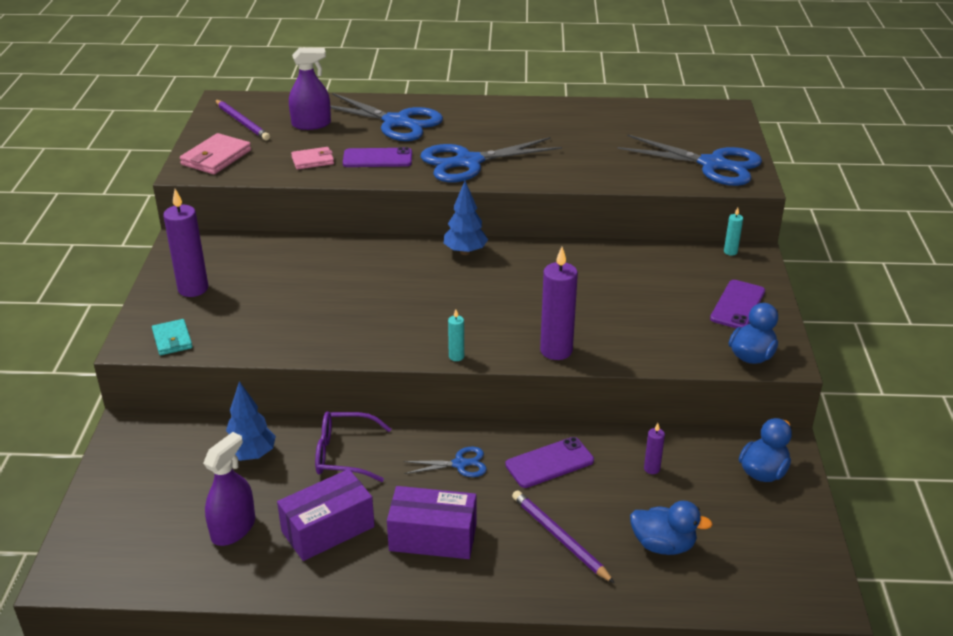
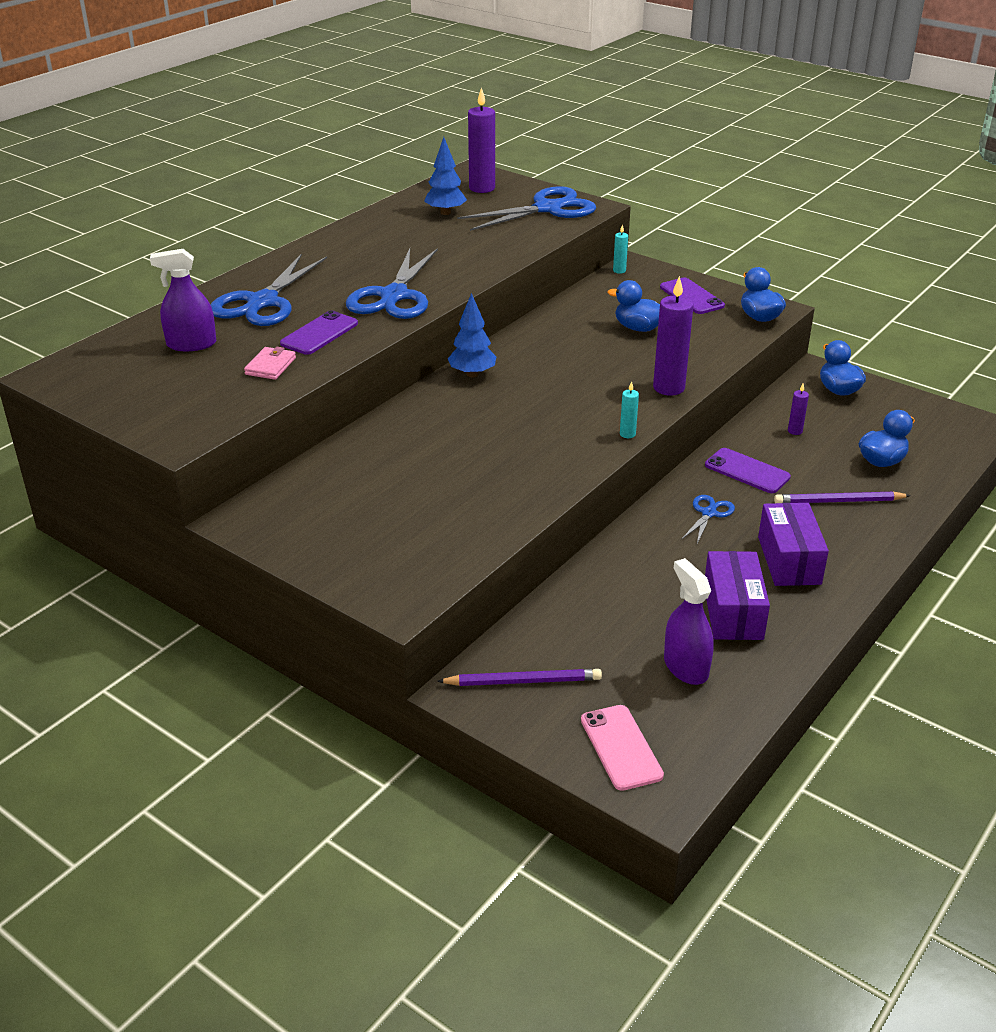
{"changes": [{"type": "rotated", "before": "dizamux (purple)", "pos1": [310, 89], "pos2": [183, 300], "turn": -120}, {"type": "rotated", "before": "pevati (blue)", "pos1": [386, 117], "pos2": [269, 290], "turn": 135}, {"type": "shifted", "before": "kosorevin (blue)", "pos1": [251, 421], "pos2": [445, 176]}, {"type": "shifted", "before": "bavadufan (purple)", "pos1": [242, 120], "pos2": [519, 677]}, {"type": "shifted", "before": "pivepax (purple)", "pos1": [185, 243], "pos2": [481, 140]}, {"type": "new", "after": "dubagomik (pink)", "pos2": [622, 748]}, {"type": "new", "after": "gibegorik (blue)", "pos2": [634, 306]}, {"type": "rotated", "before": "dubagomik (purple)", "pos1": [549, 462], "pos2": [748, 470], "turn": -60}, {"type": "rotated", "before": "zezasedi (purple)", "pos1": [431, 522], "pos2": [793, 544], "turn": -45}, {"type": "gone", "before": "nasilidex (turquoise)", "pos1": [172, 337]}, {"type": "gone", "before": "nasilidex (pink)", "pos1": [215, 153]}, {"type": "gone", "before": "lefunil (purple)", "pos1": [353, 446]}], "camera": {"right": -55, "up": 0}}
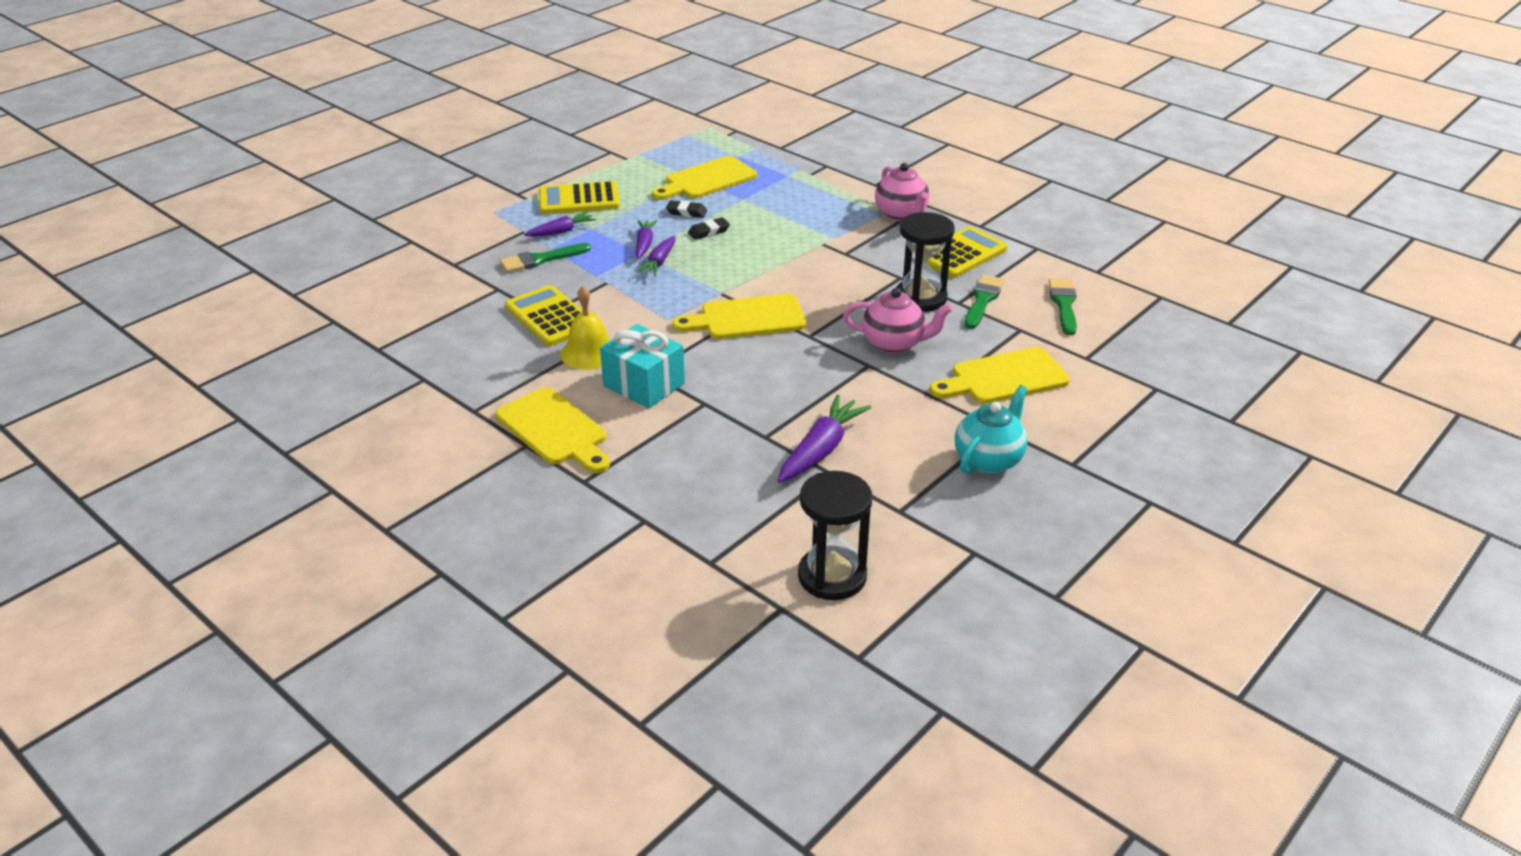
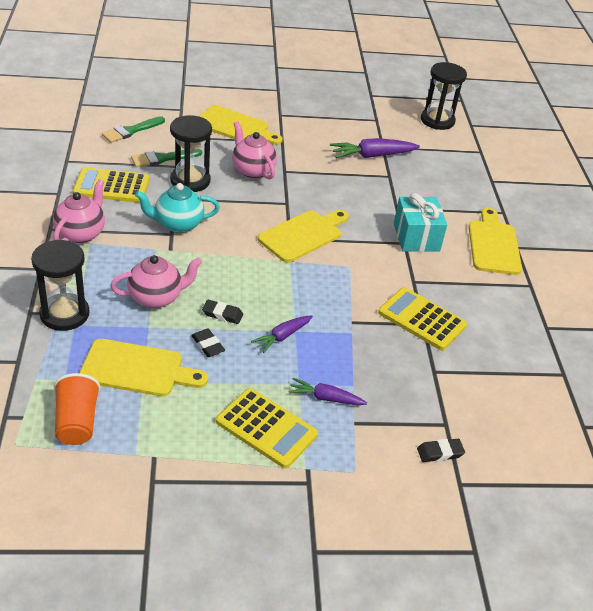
{"changes": [{"type": "new", "after": "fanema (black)", "pos2": [60, 285]}, {"type": "new", "after": "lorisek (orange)", "pos2": [77, 409]}, {"type": "new", "after": "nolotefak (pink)", "pos2": [156, 281]}, {"type": "shifted", "before": "nolotefak (turquoise)", "pos1": [991, 429], "pos2": [177, 208]}, {"type": "rotated", "before": "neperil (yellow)", "pos1": [739, 316], "pos2": [303, 236], "turn": -75}, {"type": "rotated", "before": "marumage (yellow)", "pos1": [544, 315], "pos2": [422, 318], "turn": 120}, {"type": "new", "after": "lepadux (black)", "pos2": [441, 450]}, {"type": "gone", "before": "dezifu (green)", "pos1": [545, 258]}, {"type": "gone", "before": "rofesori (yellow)", "pos1": [585, 328]}, {"type": "gone", "before": "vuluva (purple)", "pos1": [655, 256]}], "camera": {"right": -140, "up": 5}}
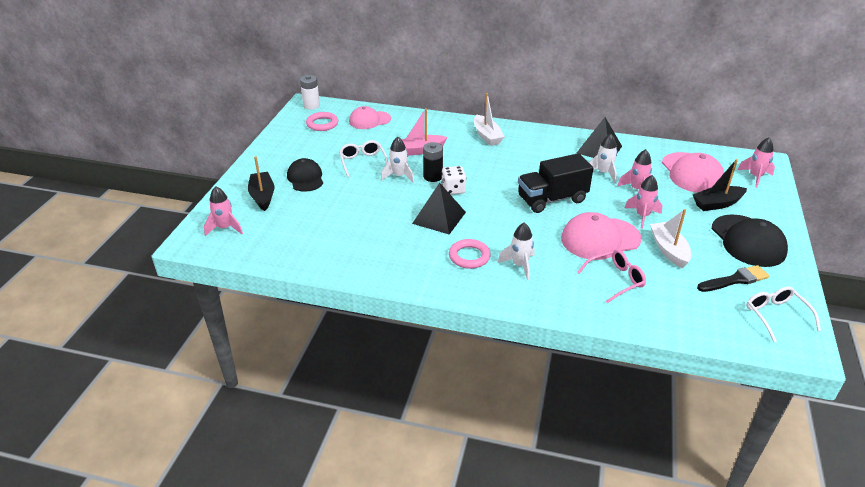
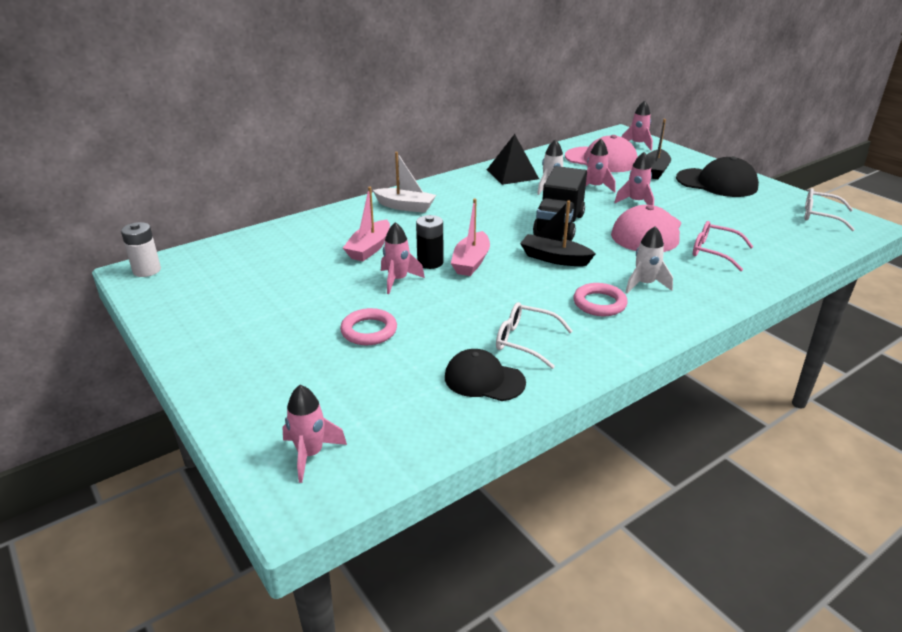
{"changes": [{"type": "shifted", "before": "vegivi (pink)", "pos1": [322, 121], "pos2": [368, 326]}, {"type": "repainted", "before": "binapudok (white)", "after": "binapudok (pink)", "pos1": [397, 160], "pos2": [403, 258]}, {"type": "shifted", "before": "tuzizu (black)", "pos1": [305, 175], "pos2": [485, 375]}, {"type": "swapped", "before": "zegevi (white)", "after": "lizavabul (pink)", "pos1": [454, 180], "pos2": [470, 237]}, {"type": "shifted", "before": "lefunil (white)", "pos1": [363, 158], "pos2": [534, 335]}, {"type": "shifted", "before": "lizavabul (black)", "pos1": [261, 183], "pos2": [558, 233]}, {"type": "rotated", "before": "lefunil (pink)", "pos1": [612, 276], "pos2": [723, 246], "turn": -75}, {"type": "gone", "before": "tuzizu (pink)", "pos1": [370, 117]}, {"type": "gone", "before": "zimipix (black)", "pos1": [439, 208]}, {"type": "gone", "before": "lizavabul (white)", "pos1": [670, 238]}, {"type": "gone", "before": "dezifu (black)", "pos1": [733, 278]}], "camera": {"right": -50, "up": -5}}
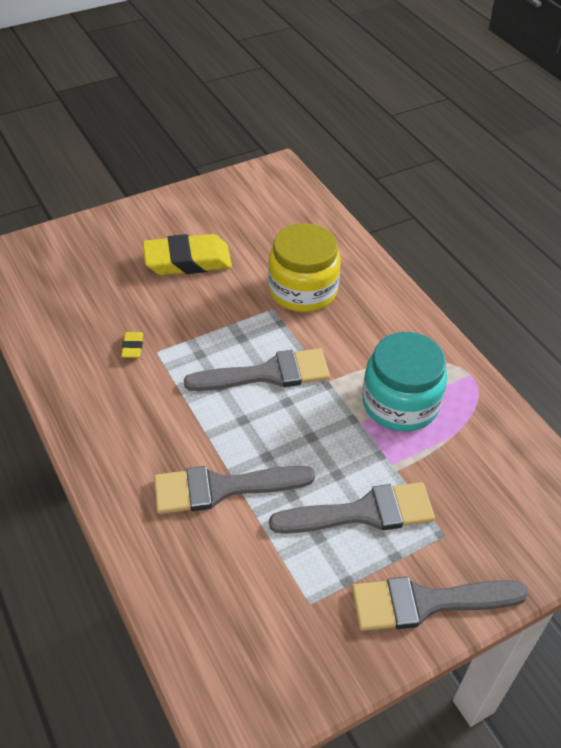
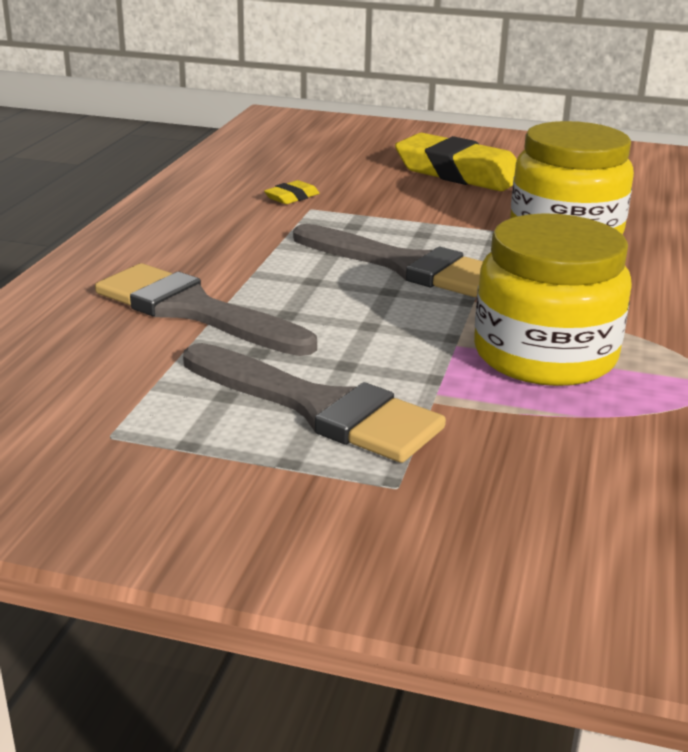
{"changes": [{"type": "repainted", "before": "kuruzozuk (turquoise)", "after": "kuruzozuk (yellow)", "pos1": [404, 381], "pos2": [553, 299]}, {"type": "gone", "before": "dezifu (grey)", "pos1": [440, 604]}], "camera": {"right": 45, "up": -20}}
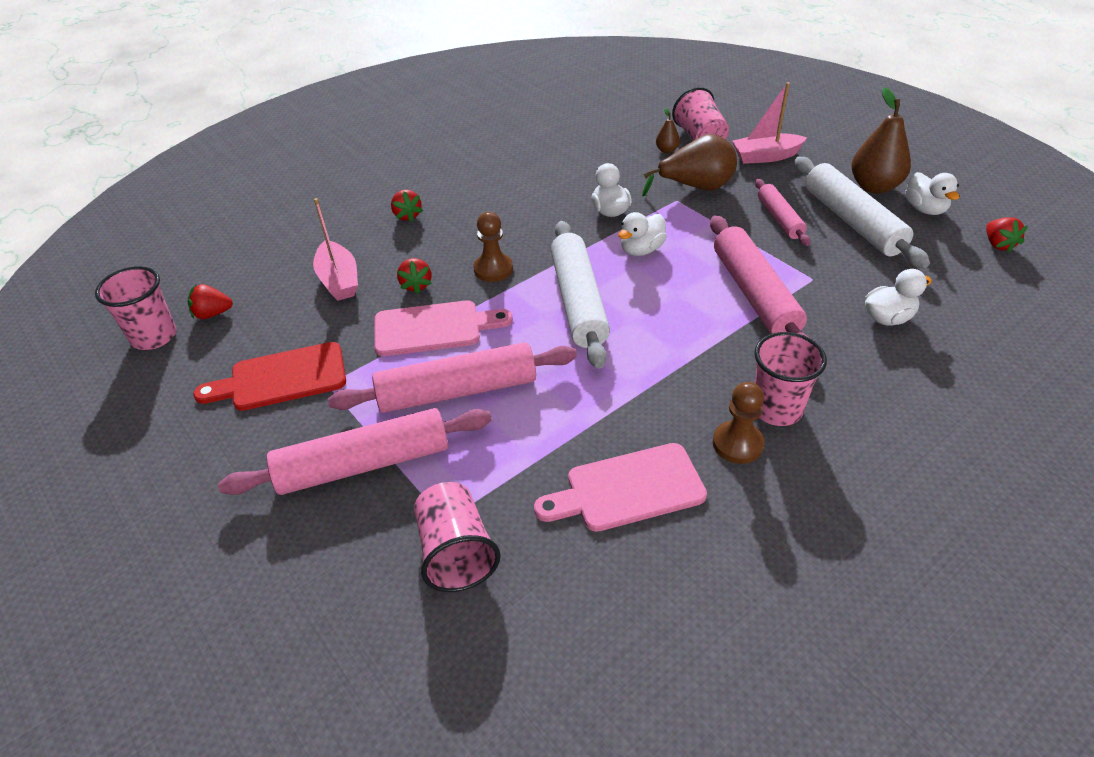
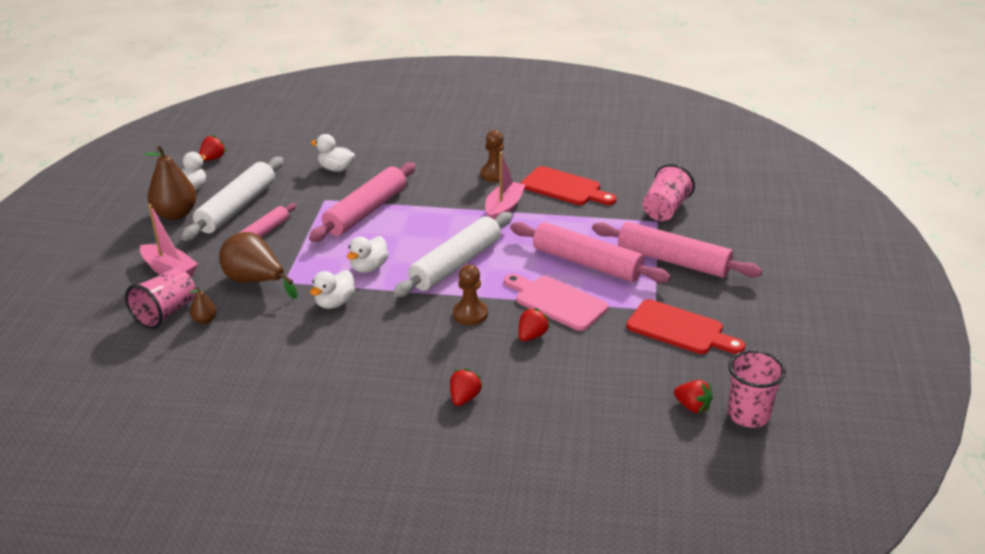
{"changes": [{"type": "rotated", "before": "gibegorik (white)", "pos1": [642, 234], "pos2": [368, 254], "turn": 120}, {"type": "shifted", "before": "lizavabul (pink)", "pos1": [335, 249], "pos2": [505, 186]}, {"type": "repainted", "before": "neperil (pink)", "after": "neperil (red)", "pos1": [620, 487], "pos2": [569, 185]}, {"type": "gone", "before": "lorisek (pink)", "pos1": [790, 379]}], "camera": {"right": -135, "up": -10}}
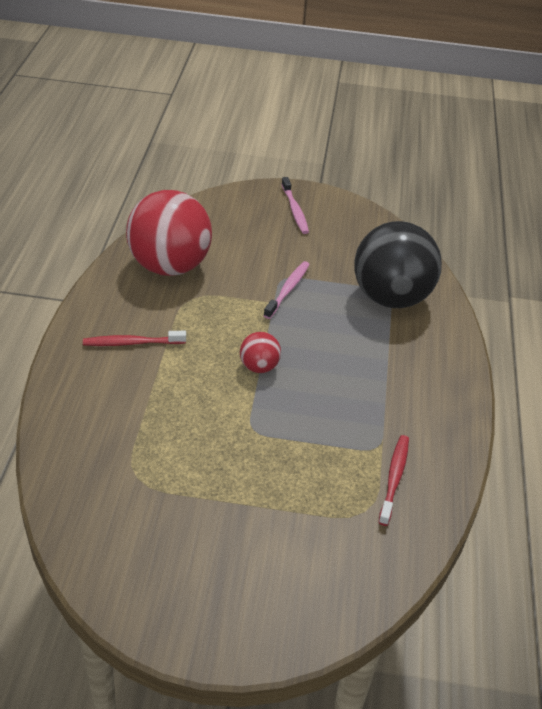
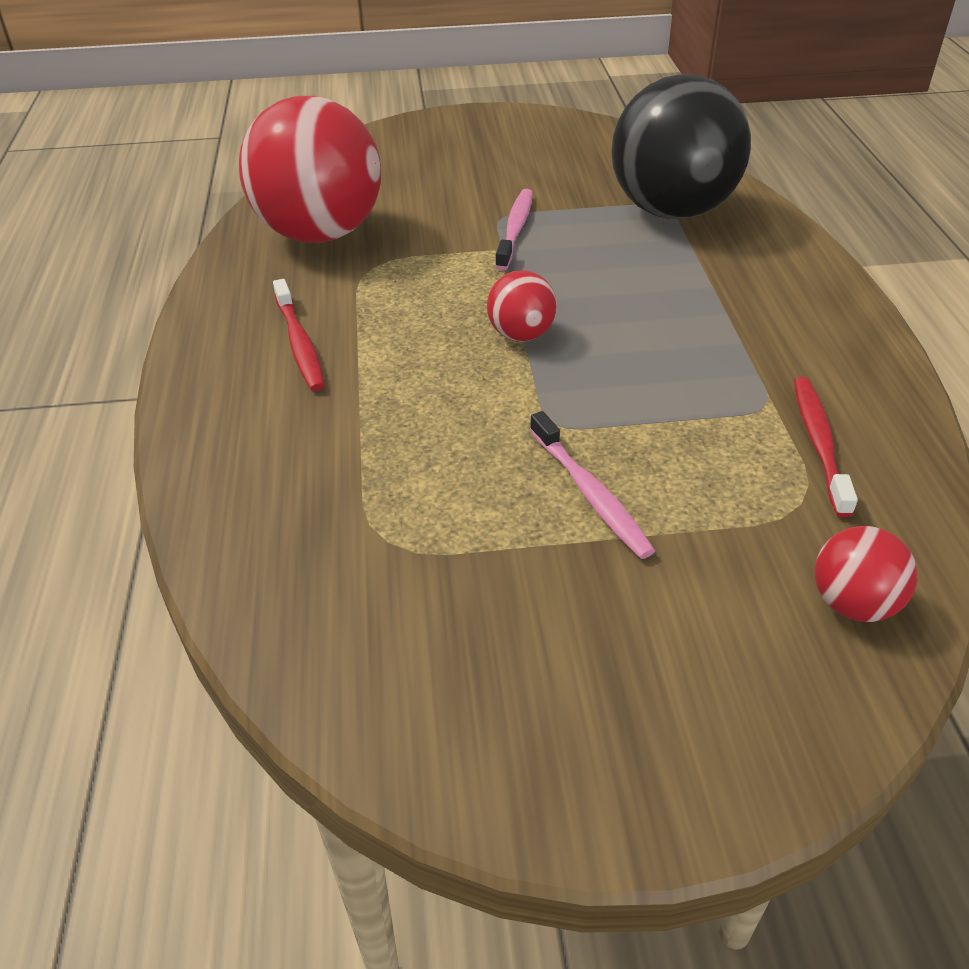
{"changes": [{"type": "rotated", "before": "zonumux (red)", "pos1": [134, 338], "pos2": [299, 335], "turn": -90}, {"type": "shifted", "before": "zonumux (pink)", "pos1": [295, 205], "pos2": [592, 485]}, {"type": "new", "after": "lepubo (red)", "pos2": [866, 574]}], "camera": {"right": -10, "up": 0}}
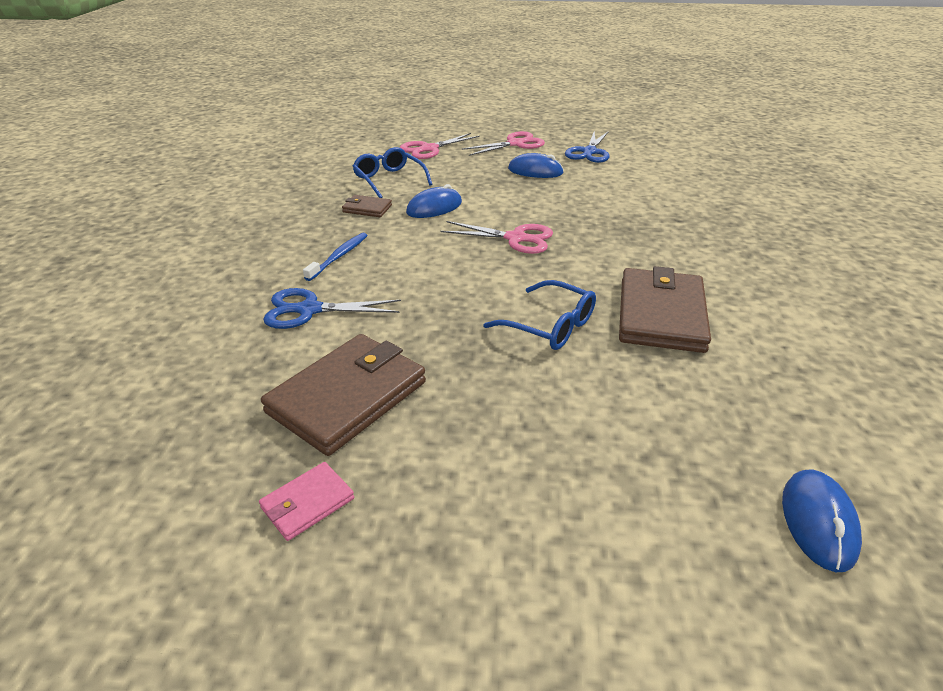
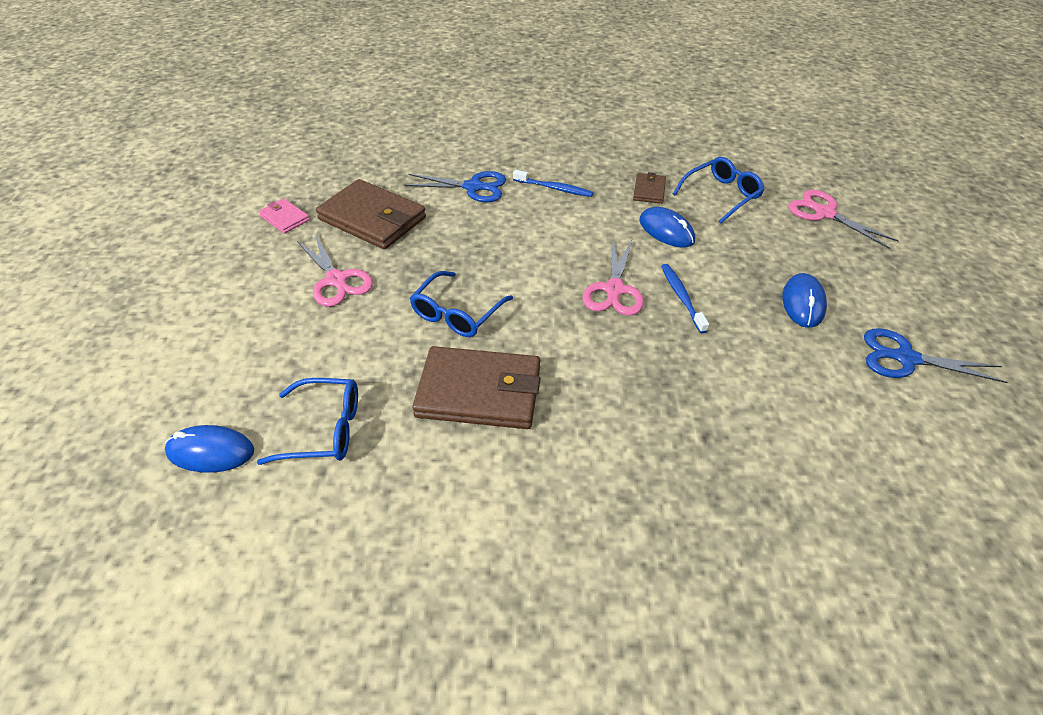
{"changes": [{"type": "new", "after": "lefunil (blue)", "pos2": [307, 421]}, {"type": "shifted", "before": "pevati (pink)", "pos1": [503, 143], "pos2": [335, 270]}, {"type": "rotated", "before": "pevati (blue)", "pos1": [332, 308], "pos2": [455, 186], "turn": 105}, {"type": "new", "after": "zonumux (blue)", "pos2": [685, 298]}], "camera": {"right": 85, "up": 10}}
